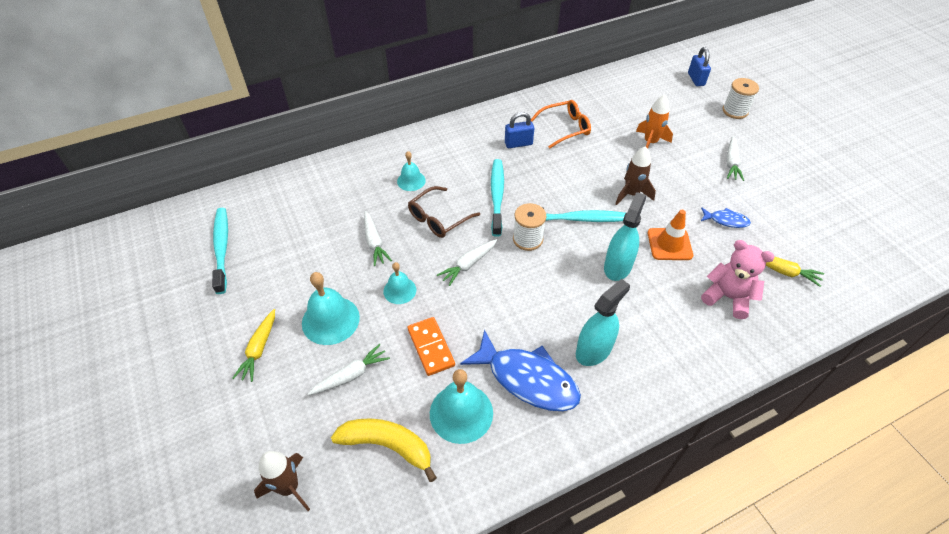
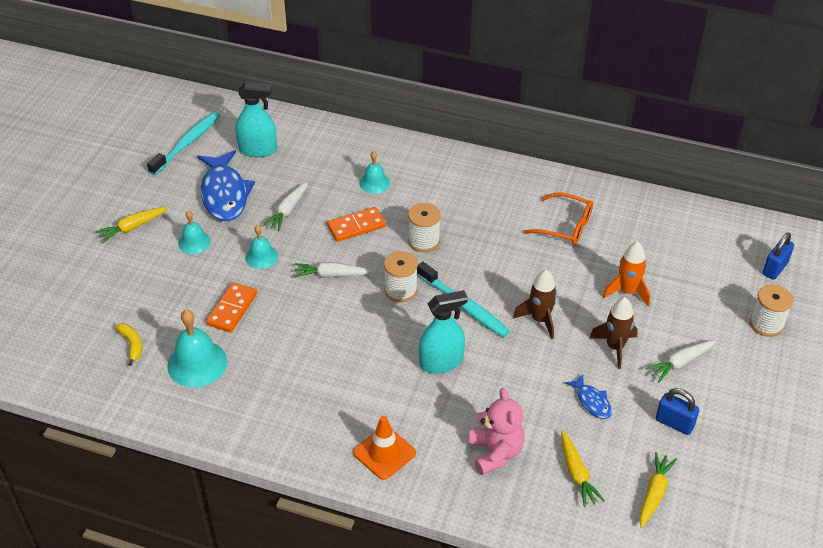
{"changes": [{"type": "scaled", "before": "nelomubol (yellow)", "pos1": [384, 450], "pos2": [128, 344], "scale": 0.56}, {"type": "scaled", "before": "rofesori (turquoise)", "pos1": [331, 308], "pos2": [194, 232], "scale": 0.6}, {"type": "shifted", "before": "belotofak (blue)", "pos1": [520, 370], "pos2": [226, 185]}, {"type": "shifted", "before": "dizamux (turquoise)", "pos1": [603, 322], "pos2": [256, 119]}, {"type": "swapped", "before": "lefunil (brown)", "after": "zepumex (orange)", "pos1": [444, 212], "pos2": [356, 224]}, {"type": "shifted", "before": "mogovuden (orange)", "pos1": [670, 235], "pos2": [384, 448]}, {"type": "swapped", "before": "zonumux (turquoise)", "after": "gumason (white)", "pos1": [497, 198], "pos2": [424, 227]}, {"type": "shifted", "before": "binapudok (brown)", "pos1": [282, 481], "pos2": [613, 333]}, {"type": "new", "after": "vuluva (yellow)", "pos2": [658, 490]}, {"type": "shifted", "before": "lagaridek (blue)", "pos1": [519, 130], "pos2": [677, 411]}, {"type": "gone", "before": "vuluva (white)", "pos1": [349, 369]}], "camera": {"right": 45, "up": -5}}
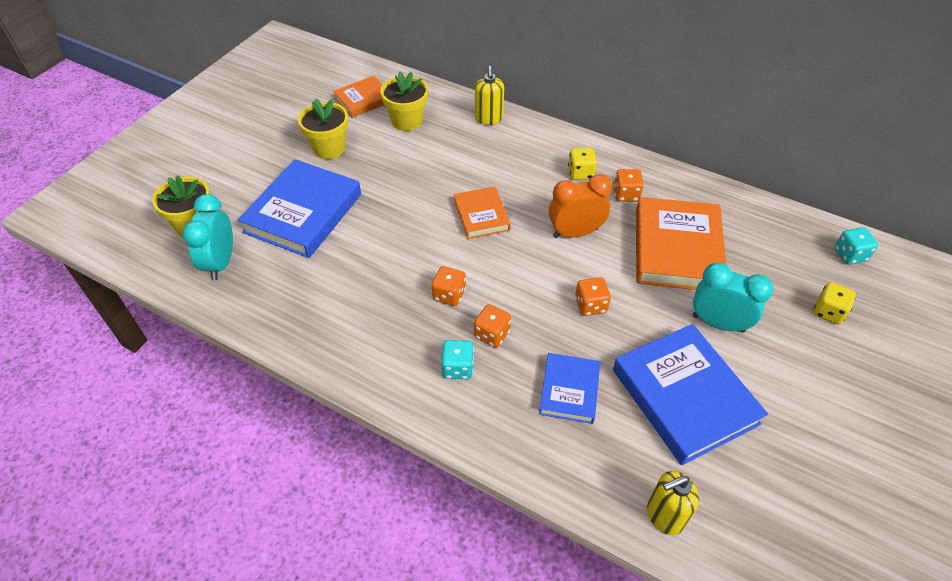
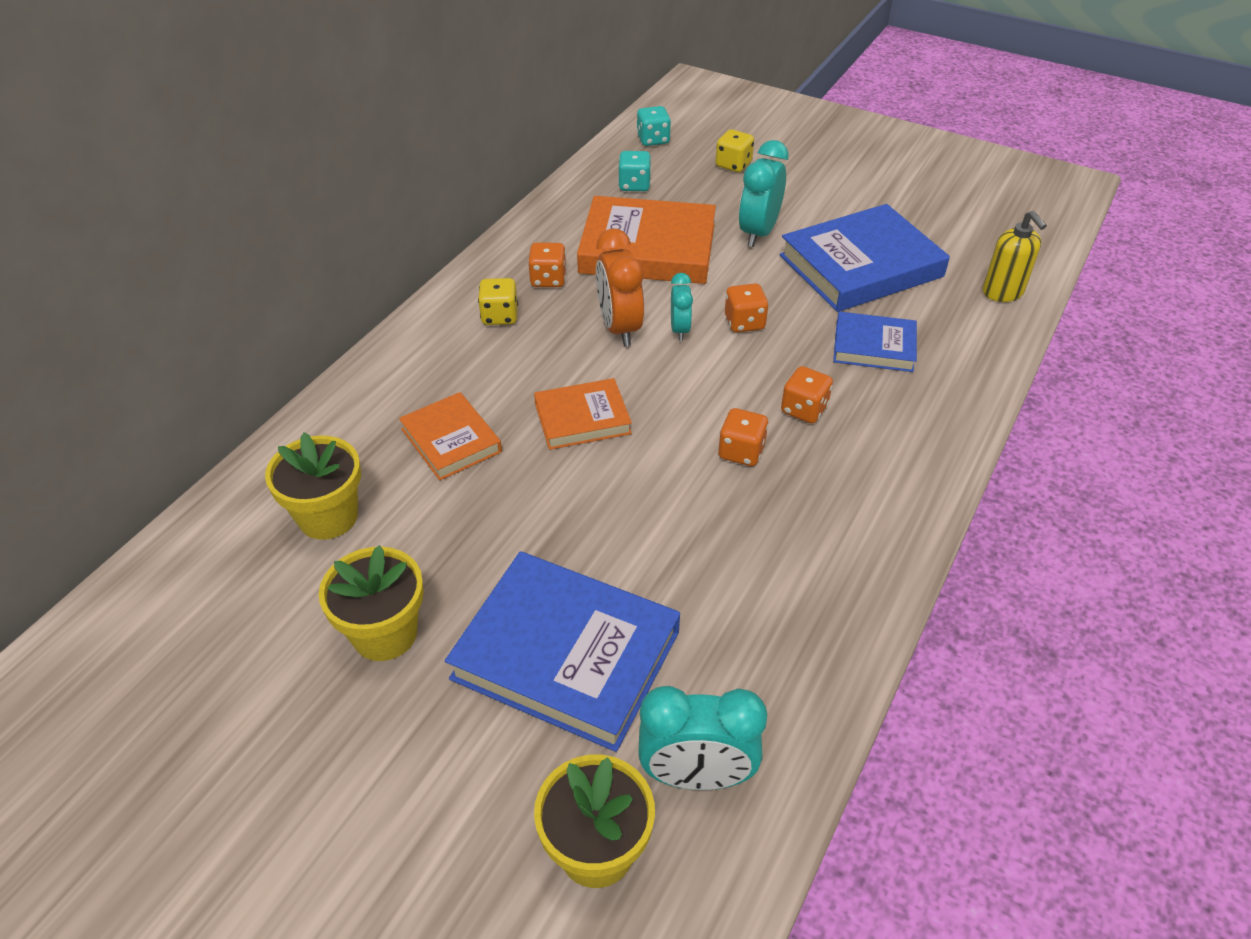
{"changes": [{"type": "shifted", "before": "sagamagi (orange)", "pos1": [358, 97], "pos2": [450, 436]}, {"type": "shifted", "before": "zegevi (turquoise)", "pos1": [457, 359], "pos2": [634, 171]}, {"type": "new", "after": "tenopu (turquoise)", "pos2": [682, 307]}, {"type": "gone", "before": "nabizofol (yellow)", "pos1": [489, 95]}], "camera": {"right": -90, "up": -5}}
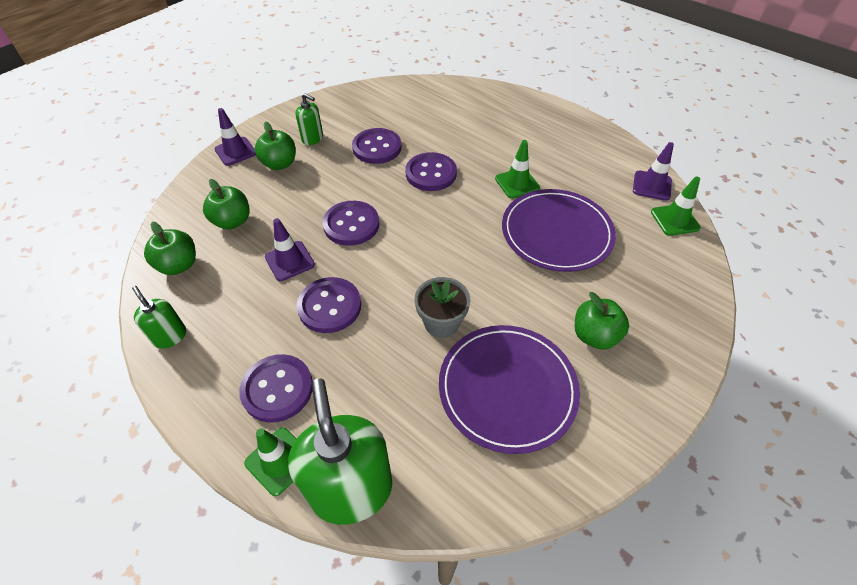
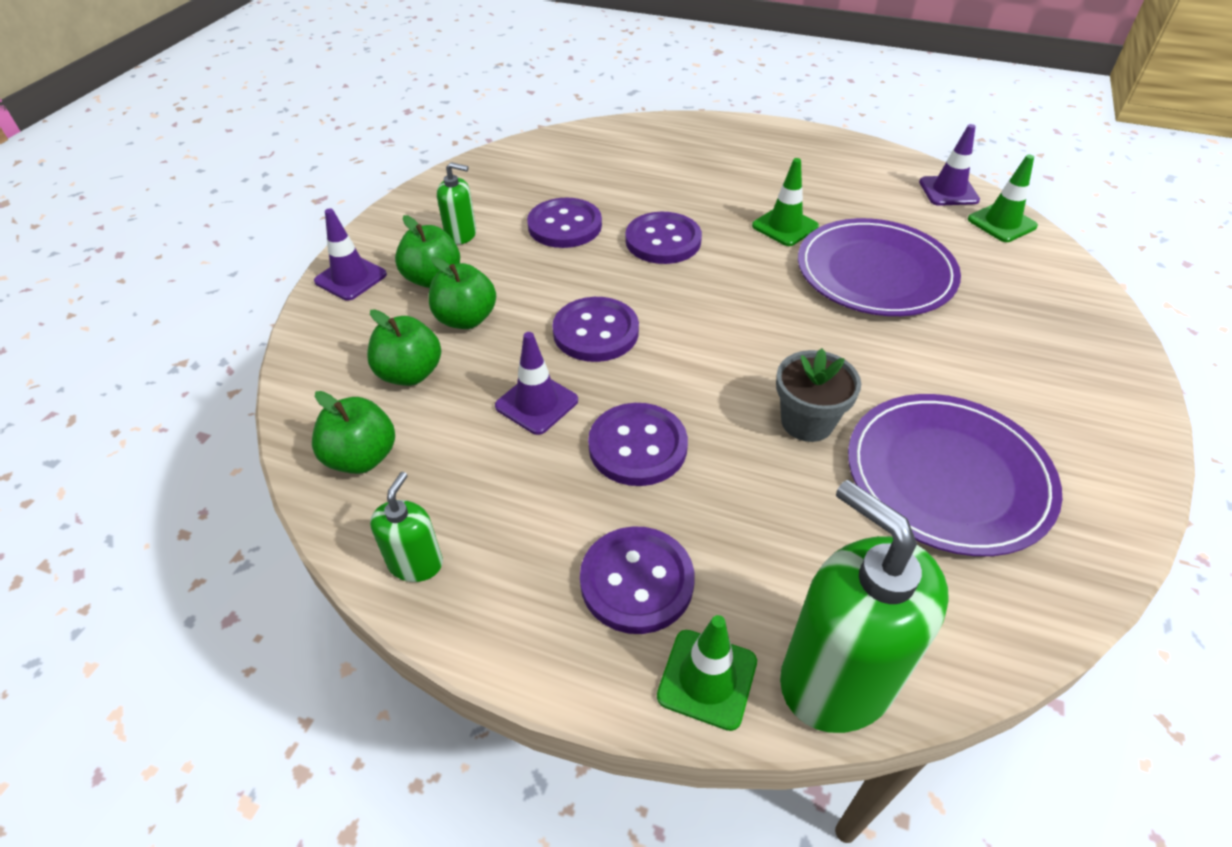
{"changes": [{"type": "rotated", "before": "nabizofol (green)", "pos1": [159, 317], "pos2": [406, 527], "turn": 75}, {"type": "shifted", "before": "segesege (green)", "pos1": [602, 321], "pos2": [462, 293]}], "camera": {"right": -20, "up": -5}}
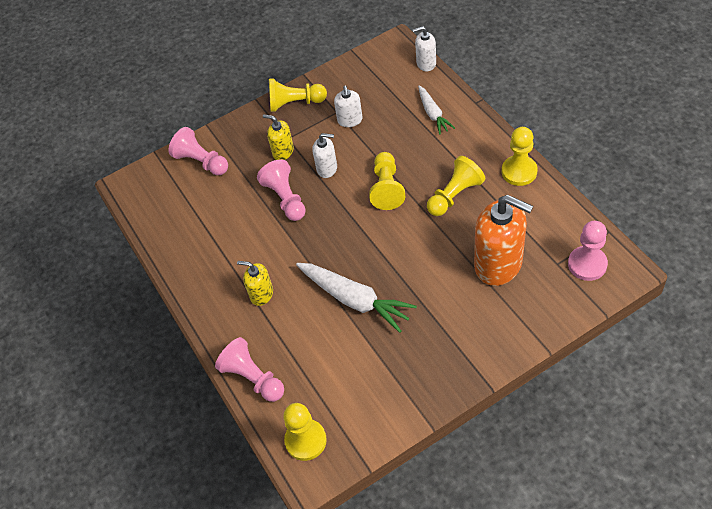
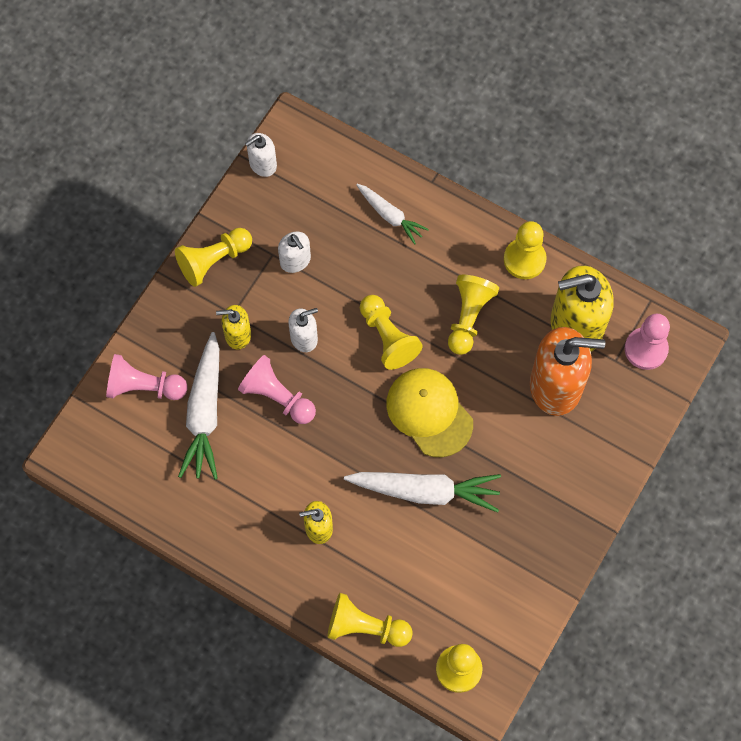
{"changes": [{"type": "new", "after": "vuluva (white)", "pos2": [198, 406]}, {"type": "shifted", "before": "nabizofol (white)", "pos1": [424, 48], "pos2": [261, 155]}, {"type": "repainted", "before": "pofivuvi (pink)", "after": "pofivuvi (yellow)", "pos1": [249, 369], "pos2": [370, 620]}, {"type": "new", "after": "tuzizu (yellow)", "pos2": [429, 412]}, {"type": "new", "after": "nabizofol (yellow)", "pos2": [582, 308]}], "camera": {"right": -35, "up": 15}}
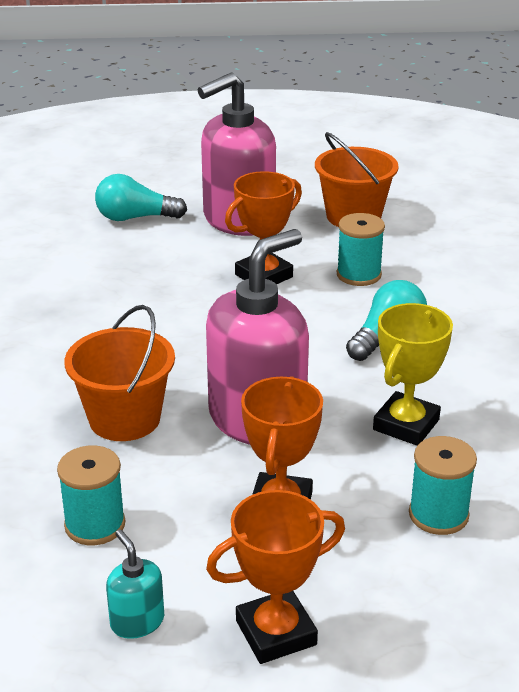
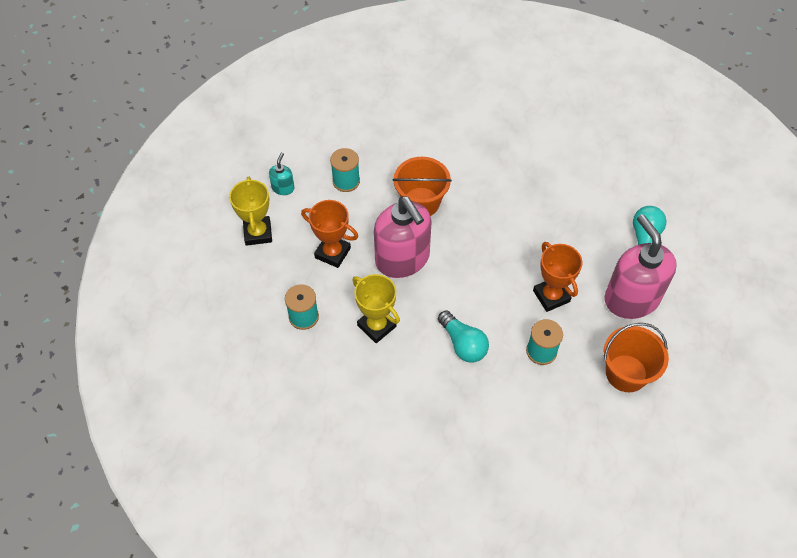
{"changes": [{"type": "repainted", "before": "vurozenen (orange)", "after": "vurozenen (yellow)", "pos1": [275, 577], "pos2": [250, 211]}, {"type": "rotated", "before": "nabizofol (turquoise)", "pos1": [135, 584], "pos2": [282, 173], "turn": -60}], "camera": {"right": 105, "up": 25}}
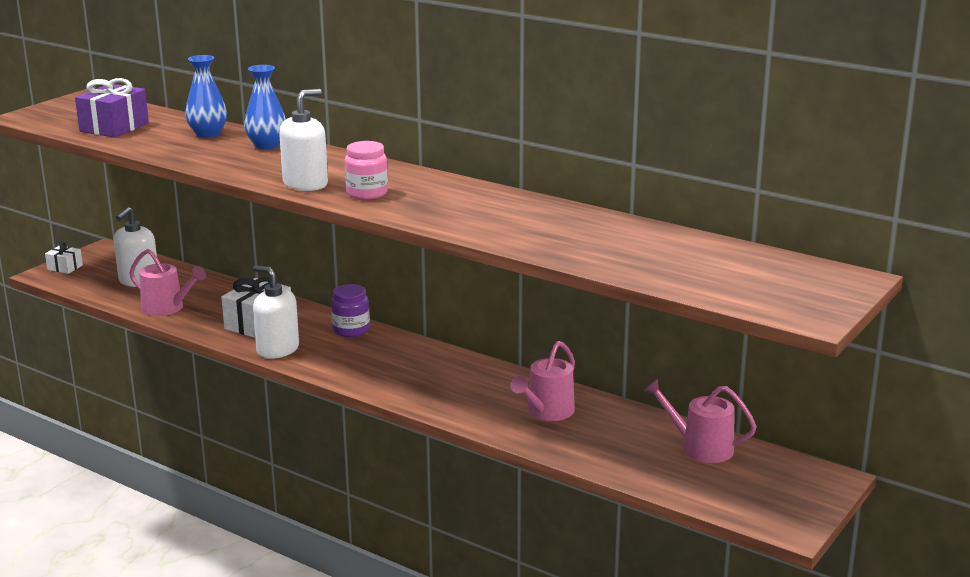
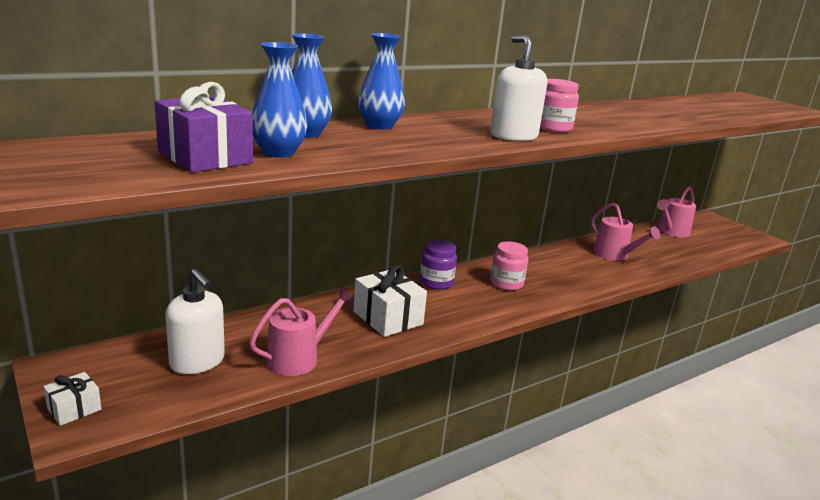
{"changes": [{"type": "new", "after": "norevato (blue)", "pos2": [279, 100]}, {"type": "new", "after": "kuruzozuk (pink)", "pos2": [509, 266]}, {"type": "gone", "before": "nabizofol (white)", "pos1": [276, 312]}], "camera": {"right": -70, "up": 0}}
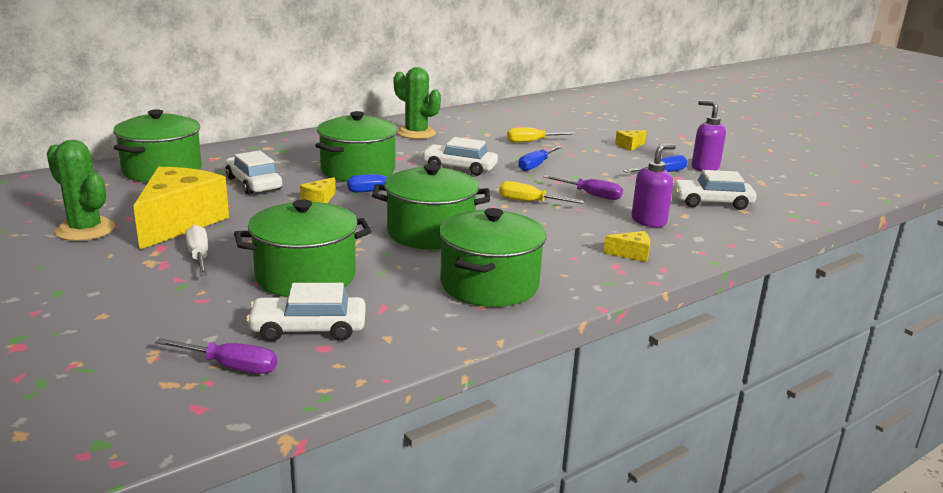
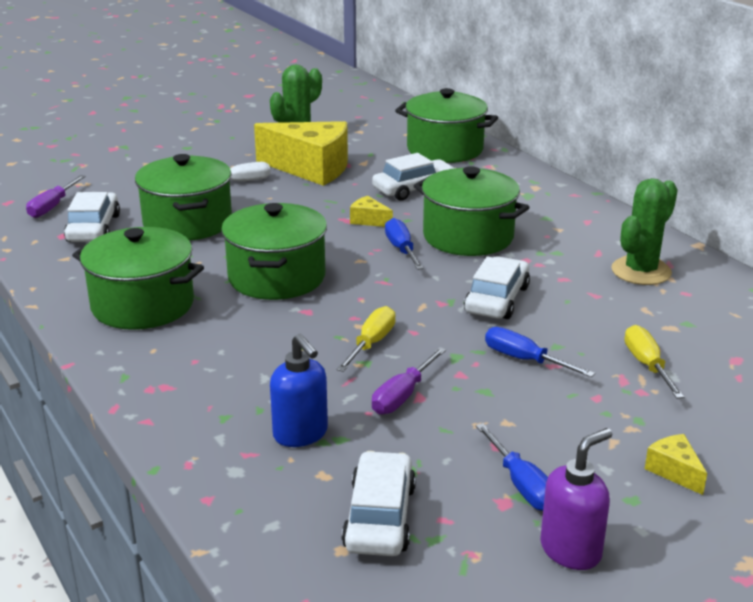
{"changes": [{"type": "repainted", "before": "nabizofol (purple)", "after": "nabizofol (blue)", "pos1": [653, 185], "pos2": [299, 390]}, {"type": "gone", "before": "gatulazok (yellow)", "pos1": [626, 246]}], "camera": {"right": 95, "up": 5}}
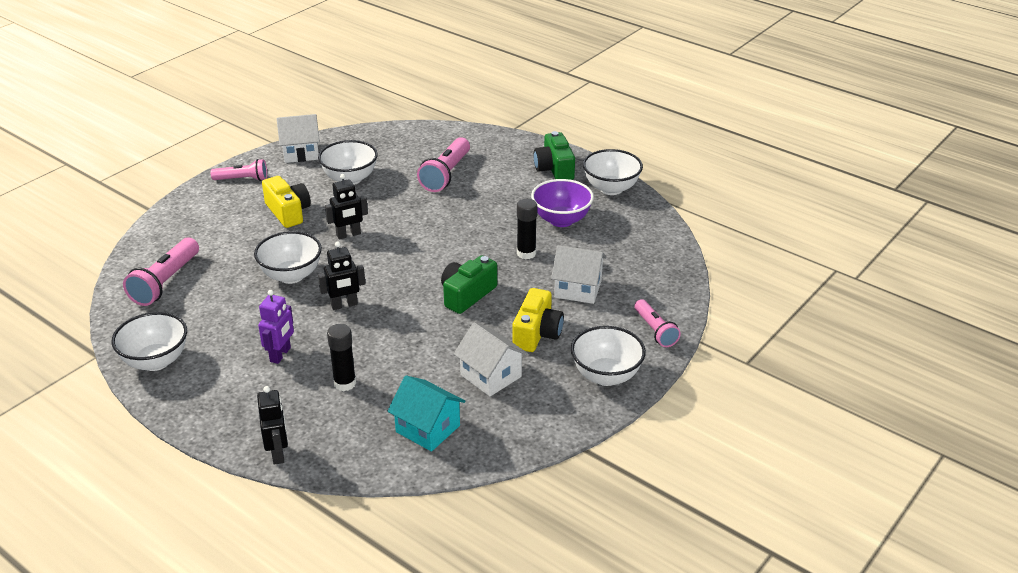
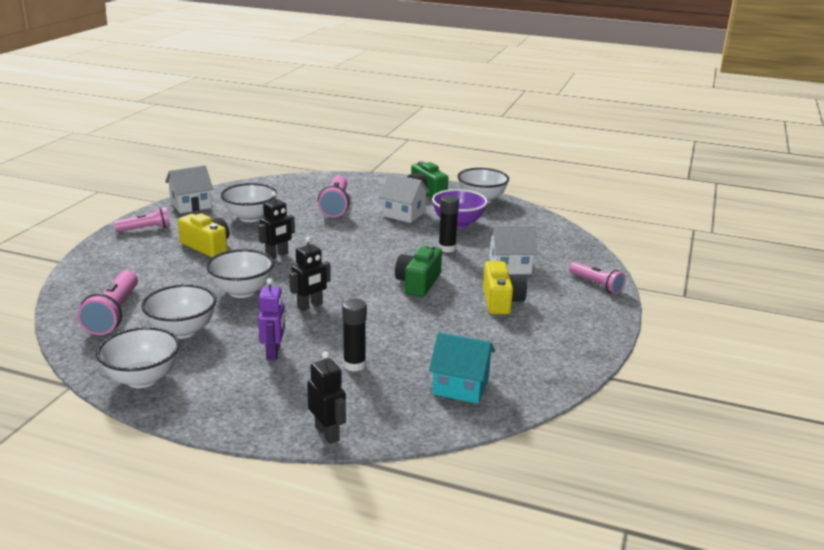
{"changes": [{"type": "shifted", "before": "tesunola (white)", "pos1": [608, 356], "pos2": [178, 311]}, {"type": "shifted", "before": "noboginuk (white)", "pos1": [491, 359], "pos2": [404, 198]}], "camera": {"right": -20, "up": -10}}
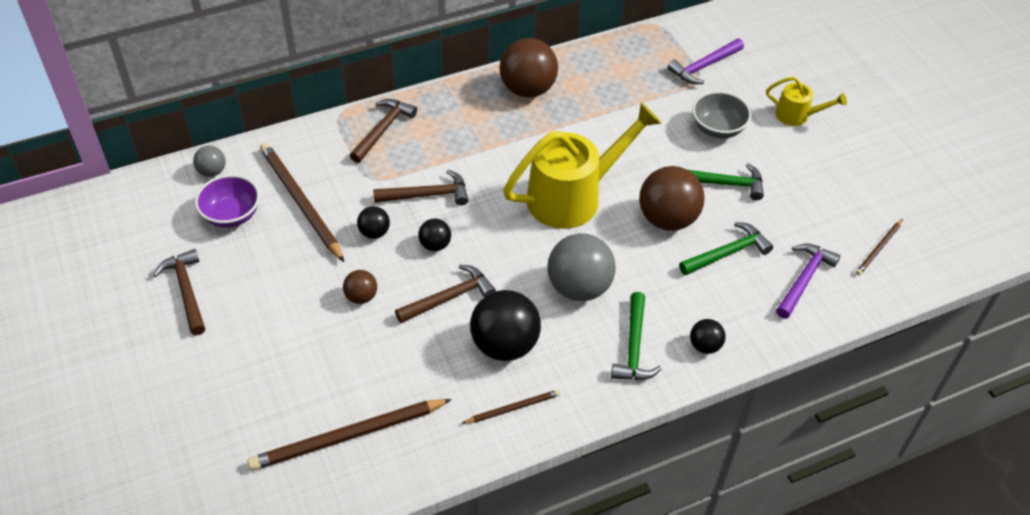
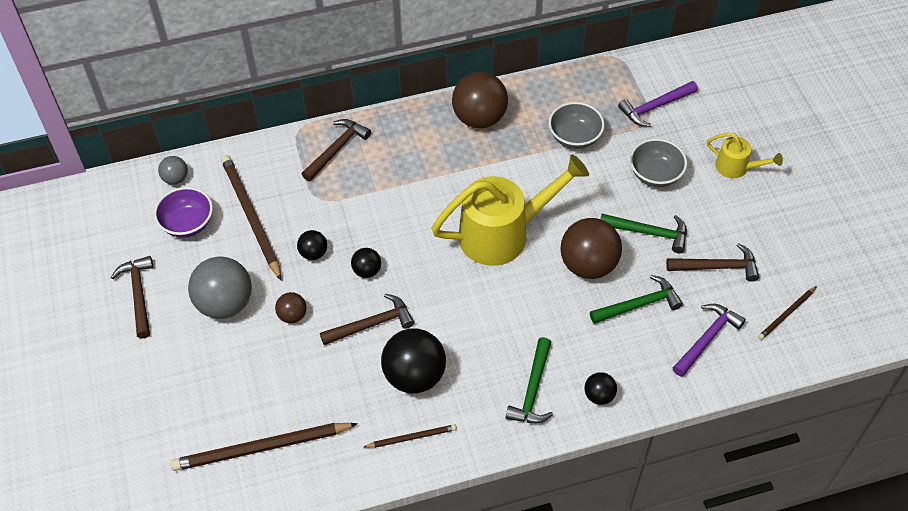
{"changes": [{"type": "shifted", "before": "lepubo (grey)", "pos1": [581, 267], "pos2": [220, 288]}, {"type": "new", "after": "tesunola (grey)", "pos2": [577, 125]}, {"type": "shifted", "before": "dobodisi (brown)", "pos1": [421, 188], "pos2": [712, 262]}], "camera": {"right": 10, "up": 5}}
